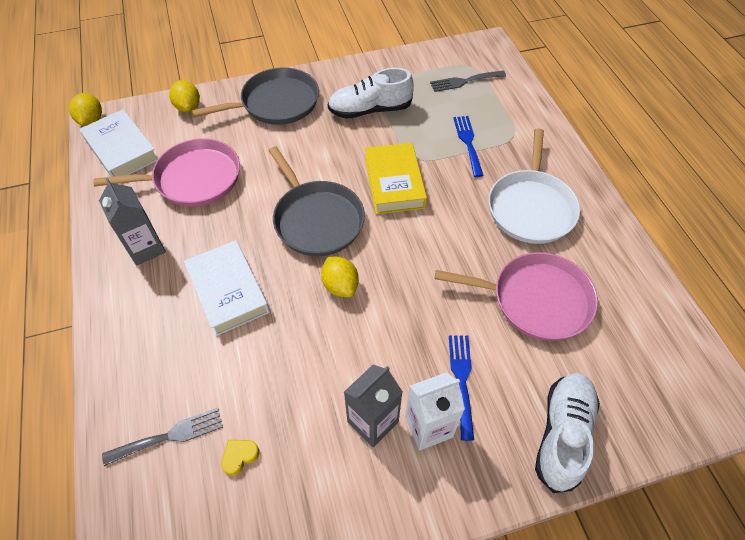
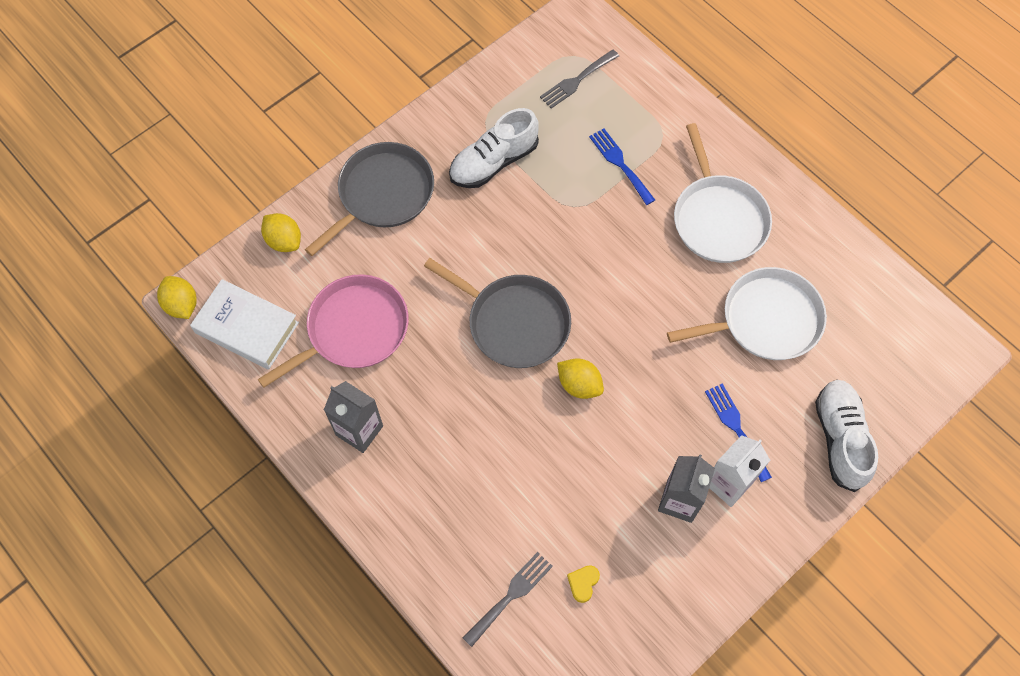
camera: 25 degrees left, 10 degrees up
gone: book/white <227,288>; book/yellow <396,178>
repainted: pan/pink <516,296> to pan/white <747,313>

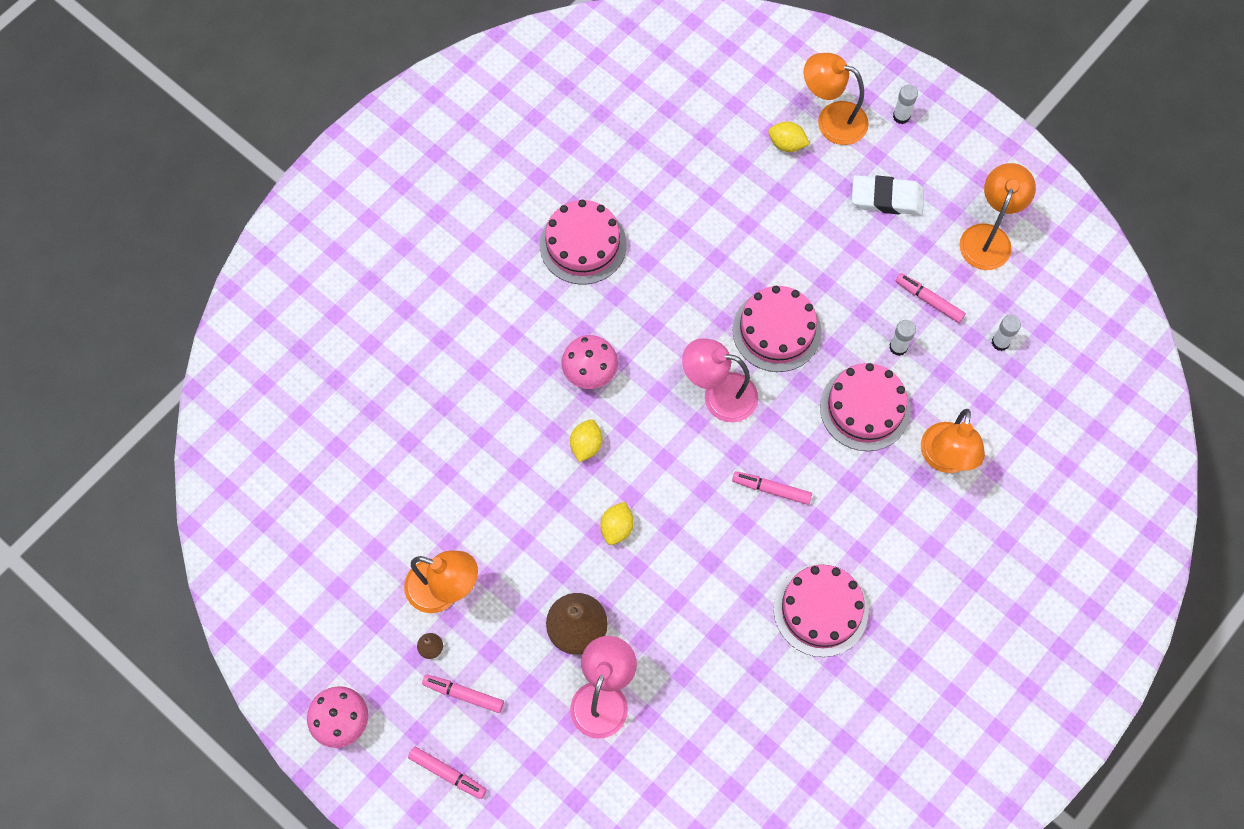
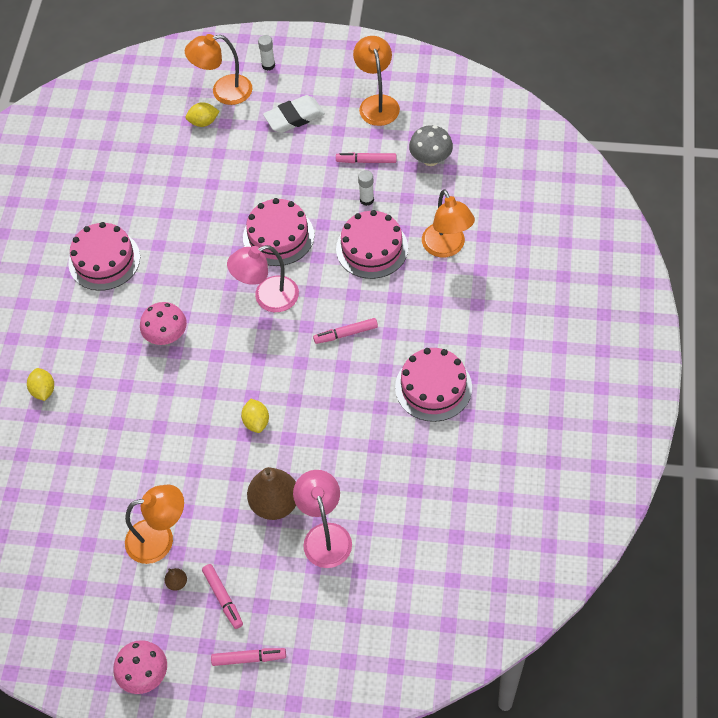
camera: 30 degrees left, 10 degrees down
shifted: lemon/yellow <586,440> to <40,384>
swapped: glue stick/white <1006,333> to mushroom/grey <431,145>
rotated: marker/pink <463,693> = <222,596> 105 degrees counterclockwise

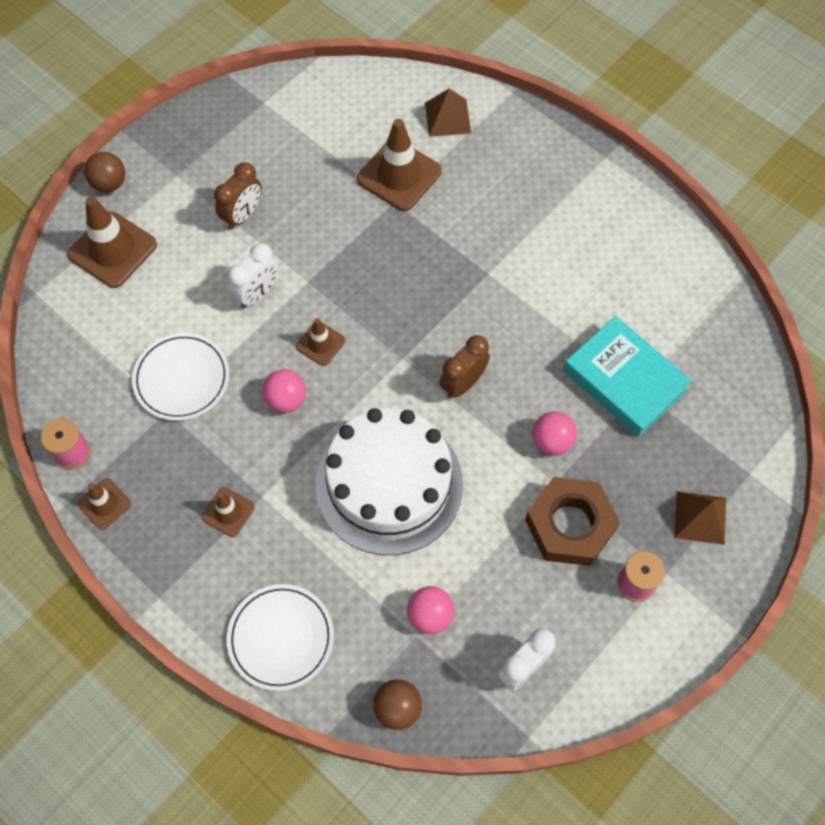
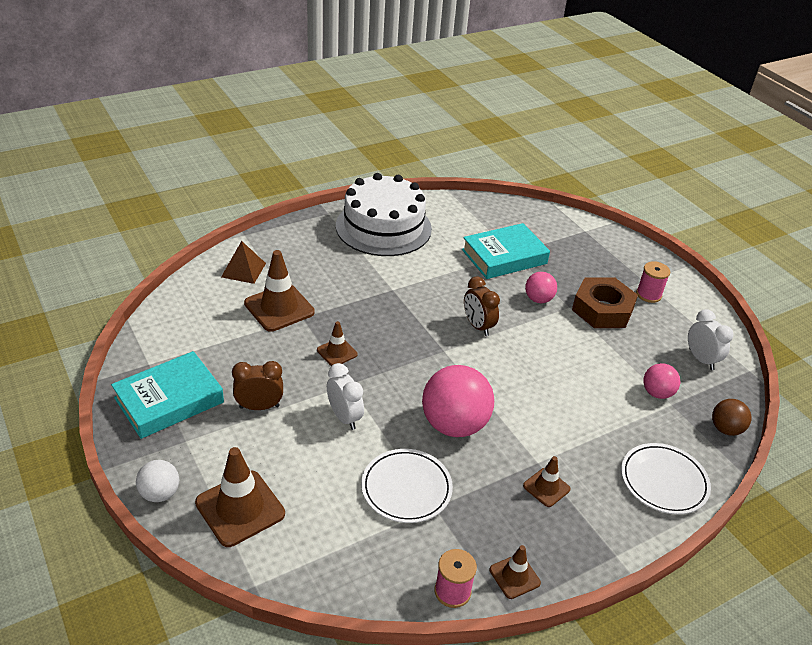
camera: 75 degrees left, 25 degrees down
gone: pyramid/brown <700,518>
new: book/turquoise <167,395>
shifted: traffic cone/brown <321,342> to <337,343>; cake/white <389,481> to <384,214>
repainted: ball/brown <104,172> to ball/white <157,481>
rotated: clock/brown <238,196> = <257,385> 60 degrees counterclockwise
scaled: ball/pink <284,391> = <458,401> x1.89

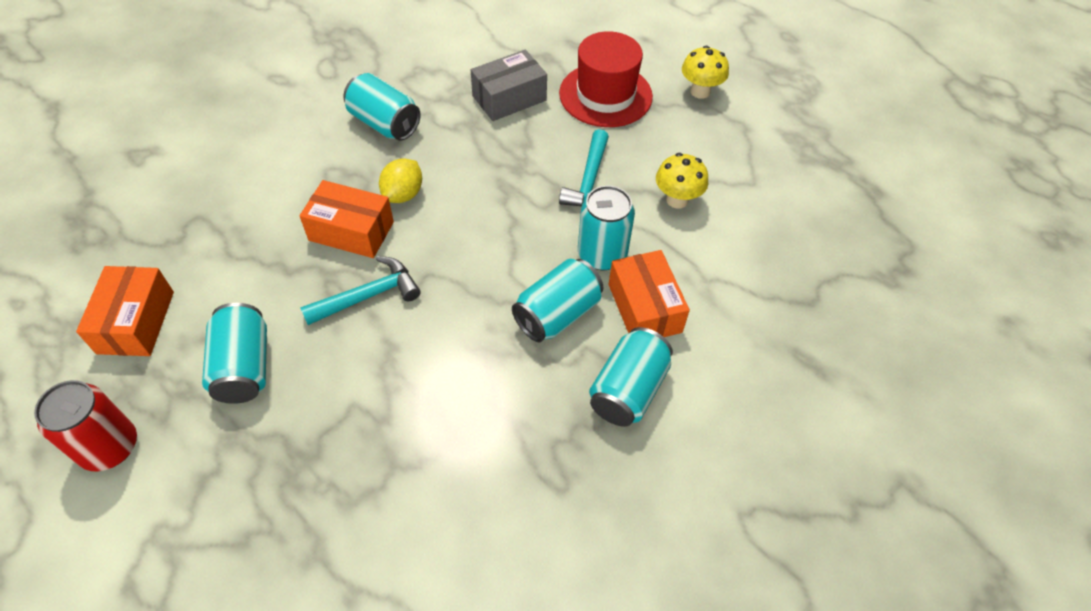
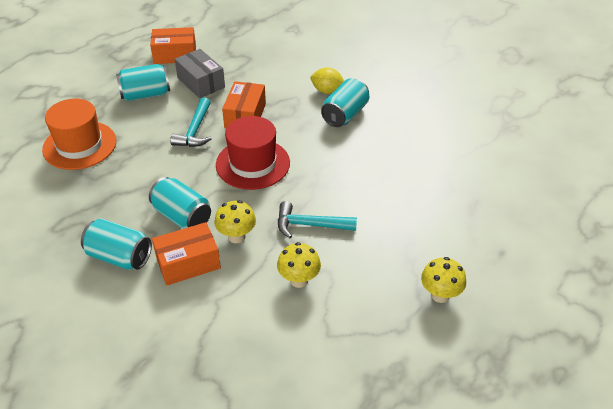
camera: 85 degrees right, 10 degrees down
gone: can/red <85,425>
new: hat/orange <79,134>
shifted: lemon/yellow <400,181> to <327,81>; box/grey <509,85> to <200,73>; hat/red <606,79> to <253,153>
swapped: can/turquoise <606,228> to mushroom/yellow <235,221>
rotated: hammer/turquoise <360,290> = <190,122> 45 degrees clockwise

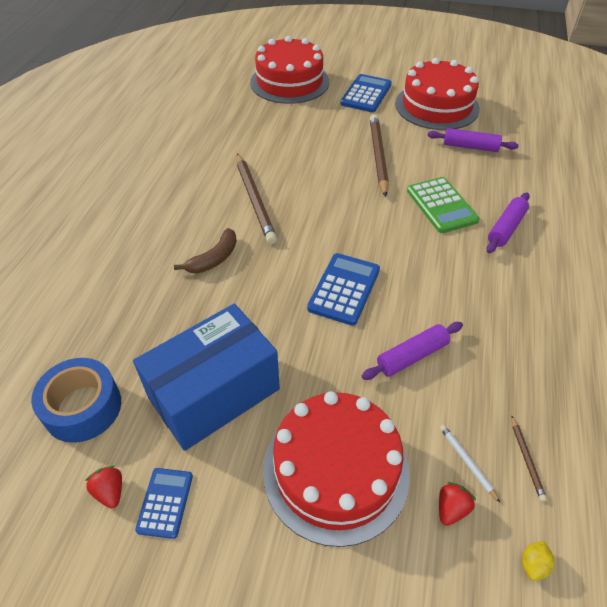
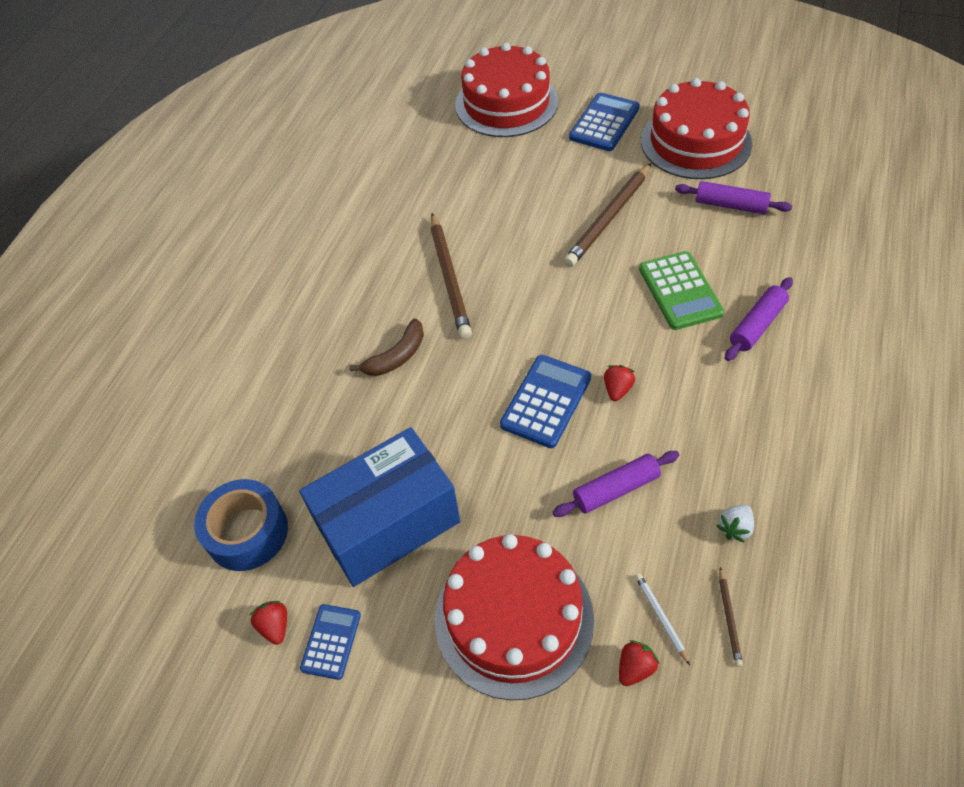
camera: 10 degrees right, 5 degrees up
gone: lemon/yellow <538,561>
new: strawberry/red <619,383>; strawberry/white <735,524>
rotated: pencil/brown <379,155> = <607,215> 150 degrees counterclockwise

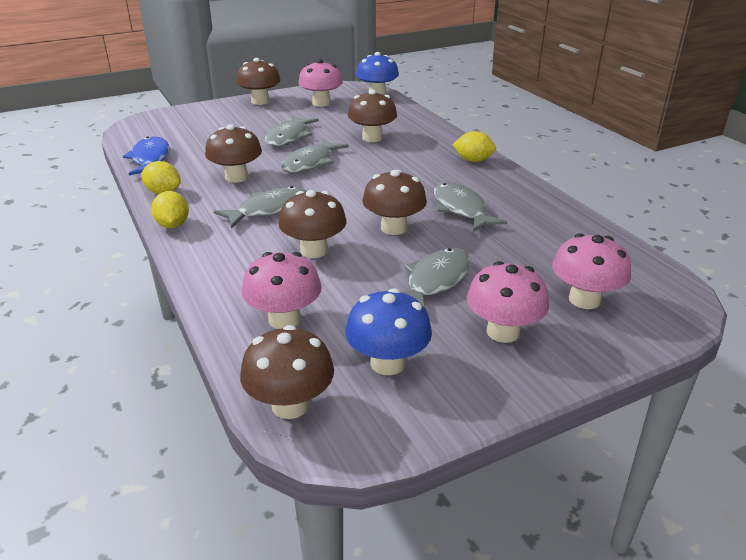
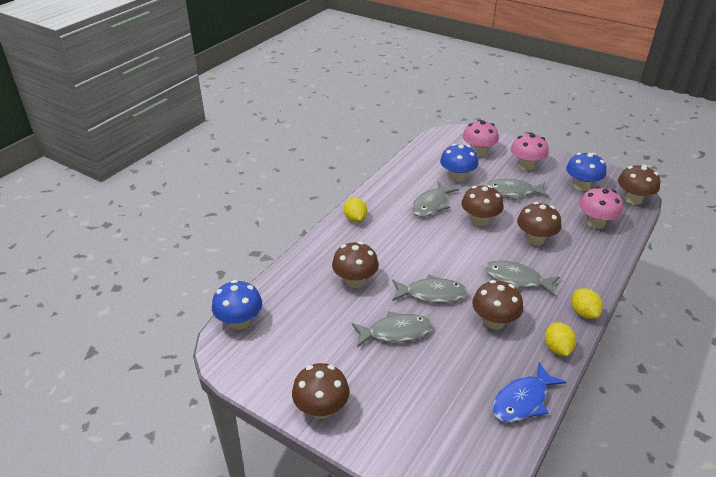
camera: 120 degrees left, 5 degrees up
gone: mushroom/pink <320,83>
new: mushroom/blue <459,163>
rotated: lemon/yellow <170,209> = <587,303> 60 degrees counterclockwise

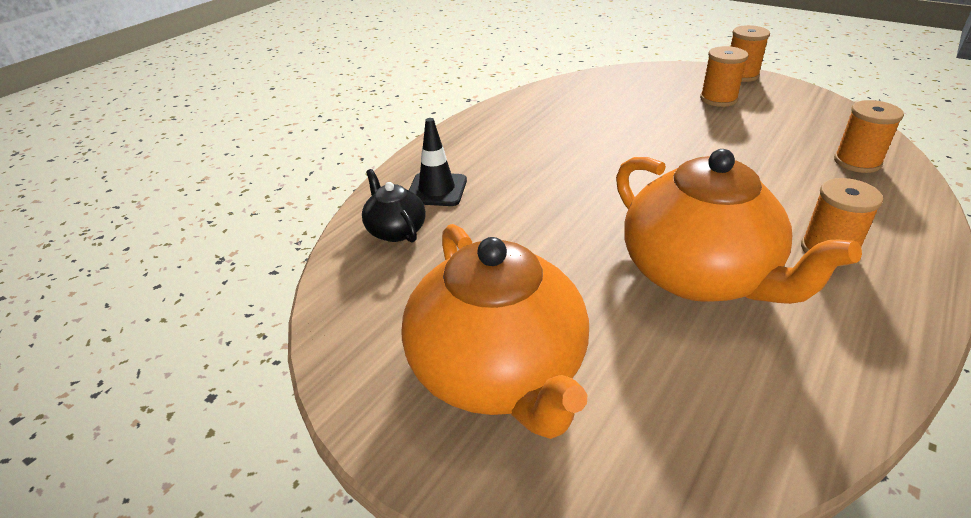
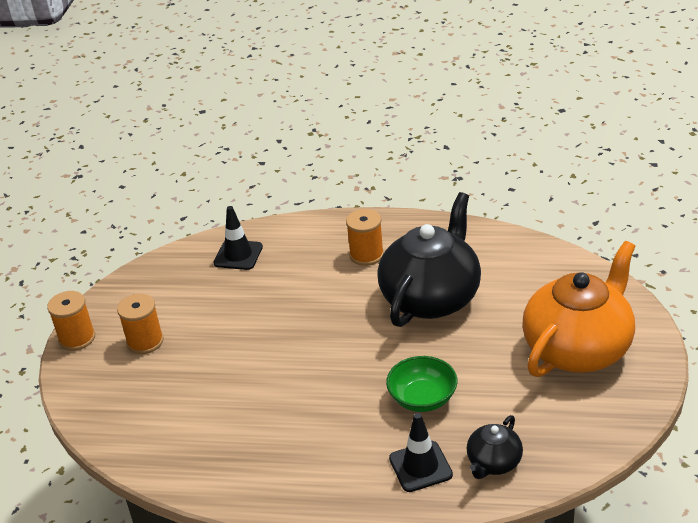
camera: 115 degrees left, 0 degrees up
new: bowl/green <421,384>
swapped: spool/orange <869,136> to traffic cone/black <238,238>
repainted: teapot/orange <739,226> to teapot/black <429,259>

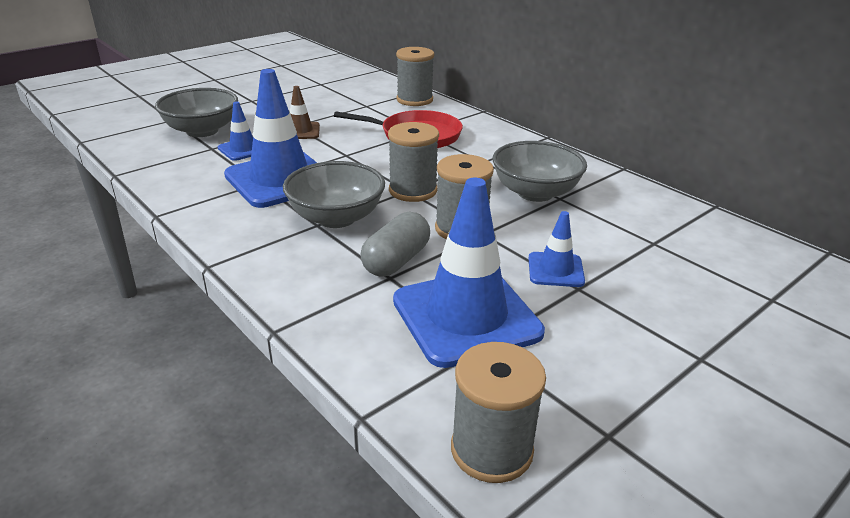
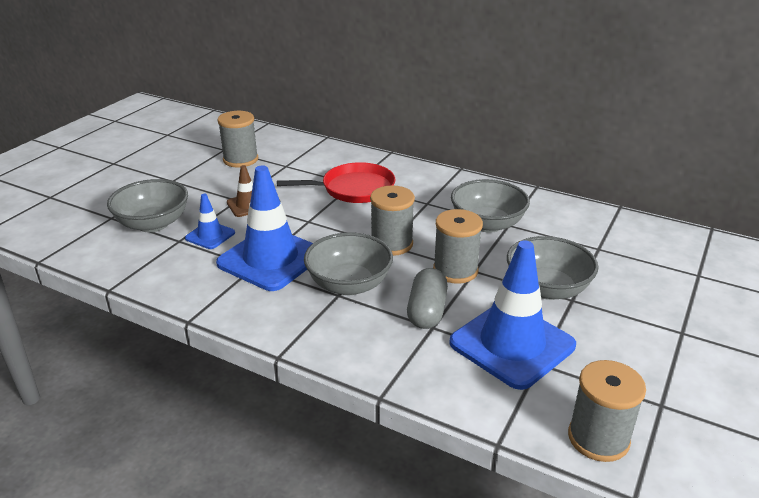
camera: 20 degrees left, 0 degrees up
shifted: spool/grey <415,76> to <237,139>
swapped: traffic cone/blue <557,249> to bowl/grey <553,268>

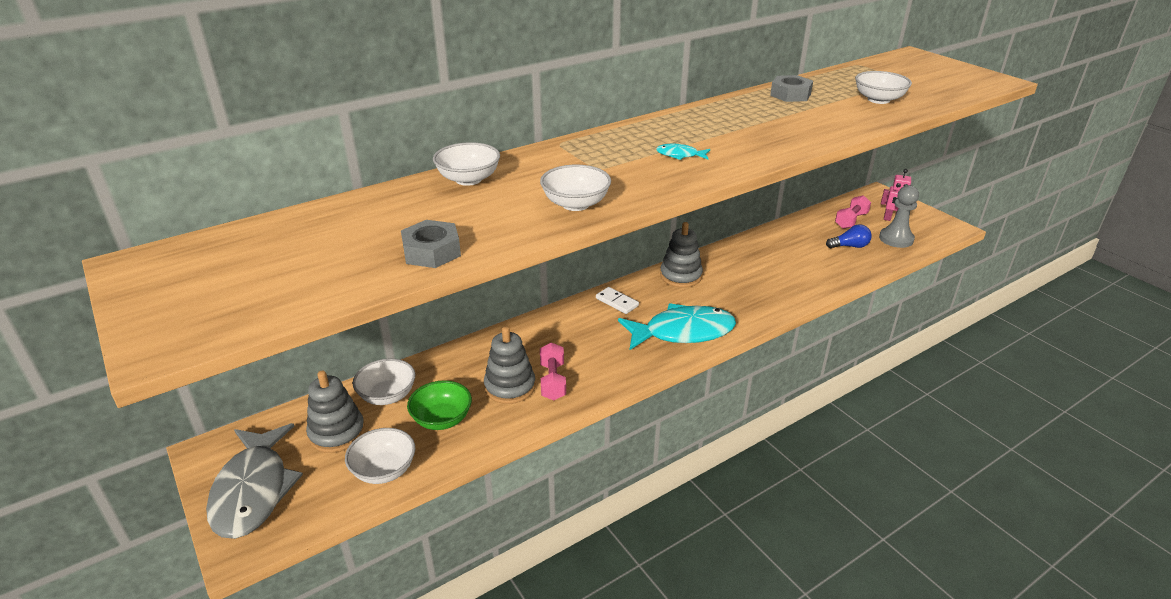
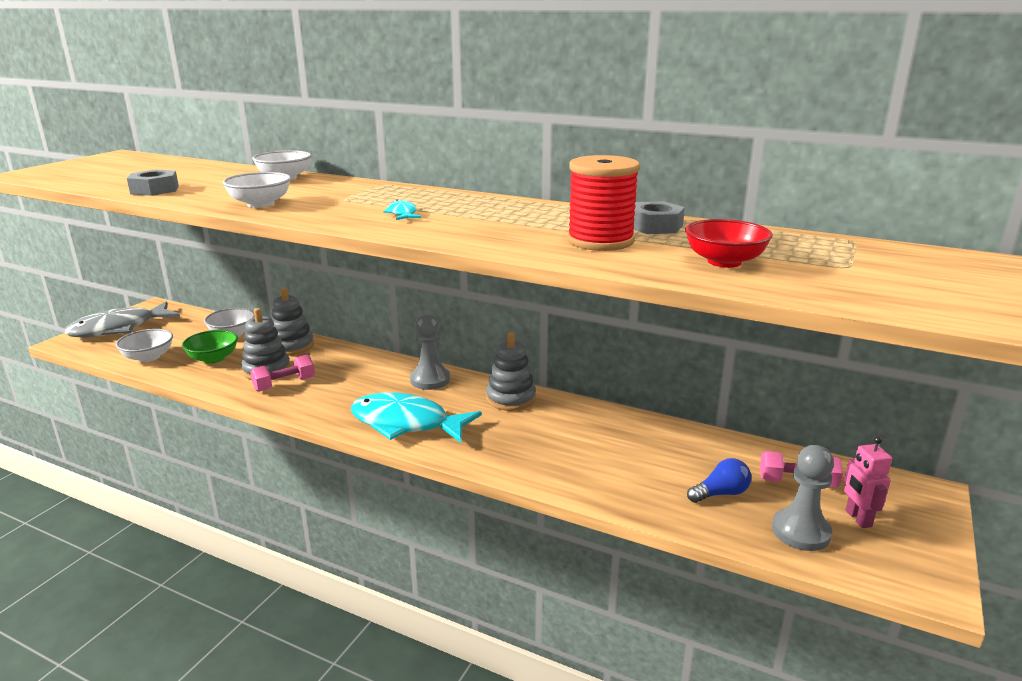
camera: 60 degrees right, 10 degrees down
new: spool/red <603,203>
shifted: stacking toy/grey <335,412> to <293,321>
swapped: domino/white <617,300> to pawn/grey <430,351>
repainted: bowl/white <883,87> to bowl/red <729,243>
rotated: fish/turquoise <677,326> = <416,417> 150 degrees clockwise; light bulb/blue <848,236> = <719,480> 75 degrees counterclockwise

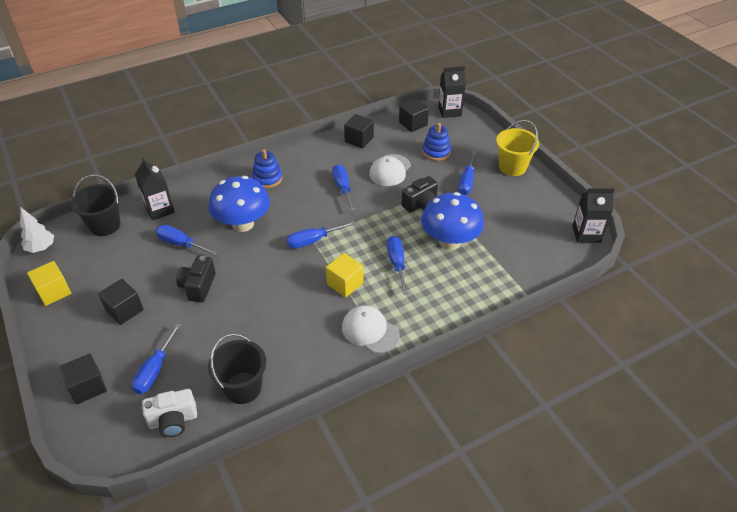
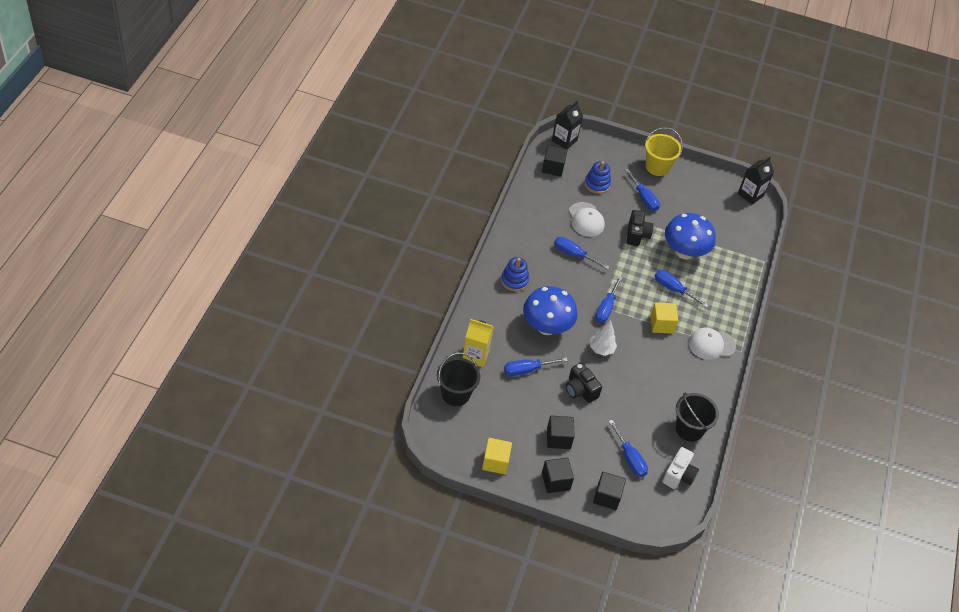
camera: 50 degrees left, 5 degrees up
shifted: tree/white <37,230> to <603,338>; cube/black <359,131> to <558,475>
repainted: carton/black <155,189> to carton/yellow <478,343>

